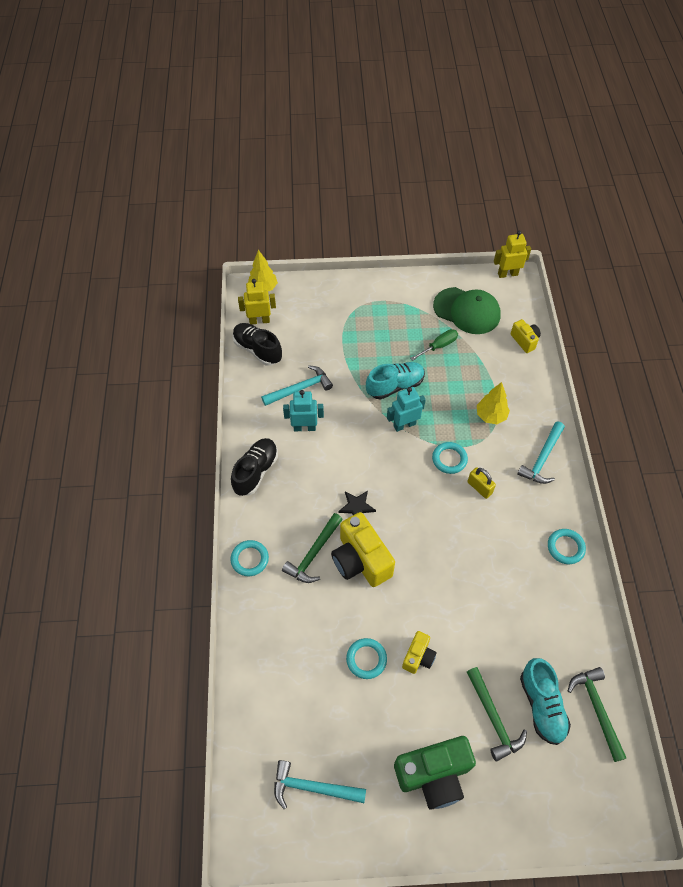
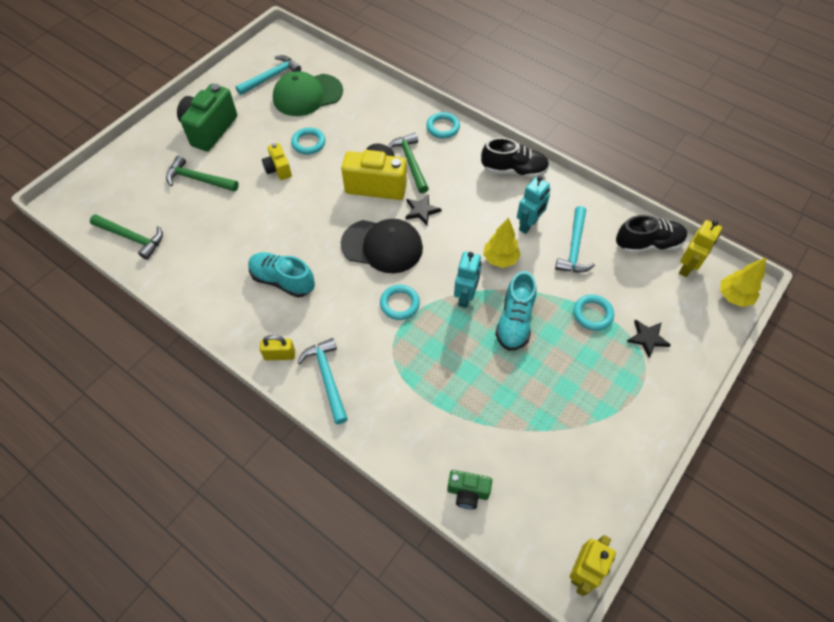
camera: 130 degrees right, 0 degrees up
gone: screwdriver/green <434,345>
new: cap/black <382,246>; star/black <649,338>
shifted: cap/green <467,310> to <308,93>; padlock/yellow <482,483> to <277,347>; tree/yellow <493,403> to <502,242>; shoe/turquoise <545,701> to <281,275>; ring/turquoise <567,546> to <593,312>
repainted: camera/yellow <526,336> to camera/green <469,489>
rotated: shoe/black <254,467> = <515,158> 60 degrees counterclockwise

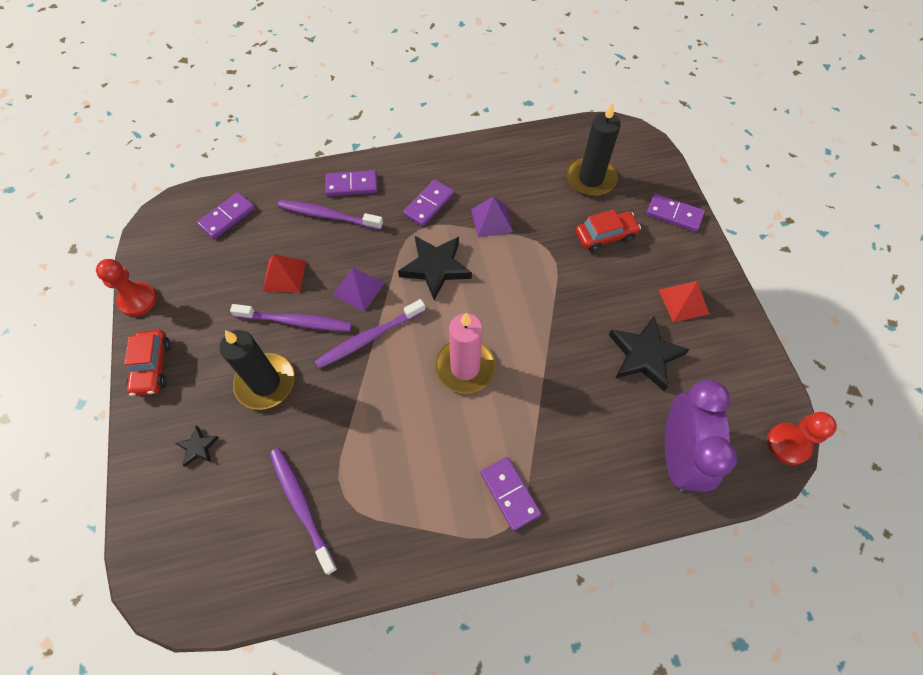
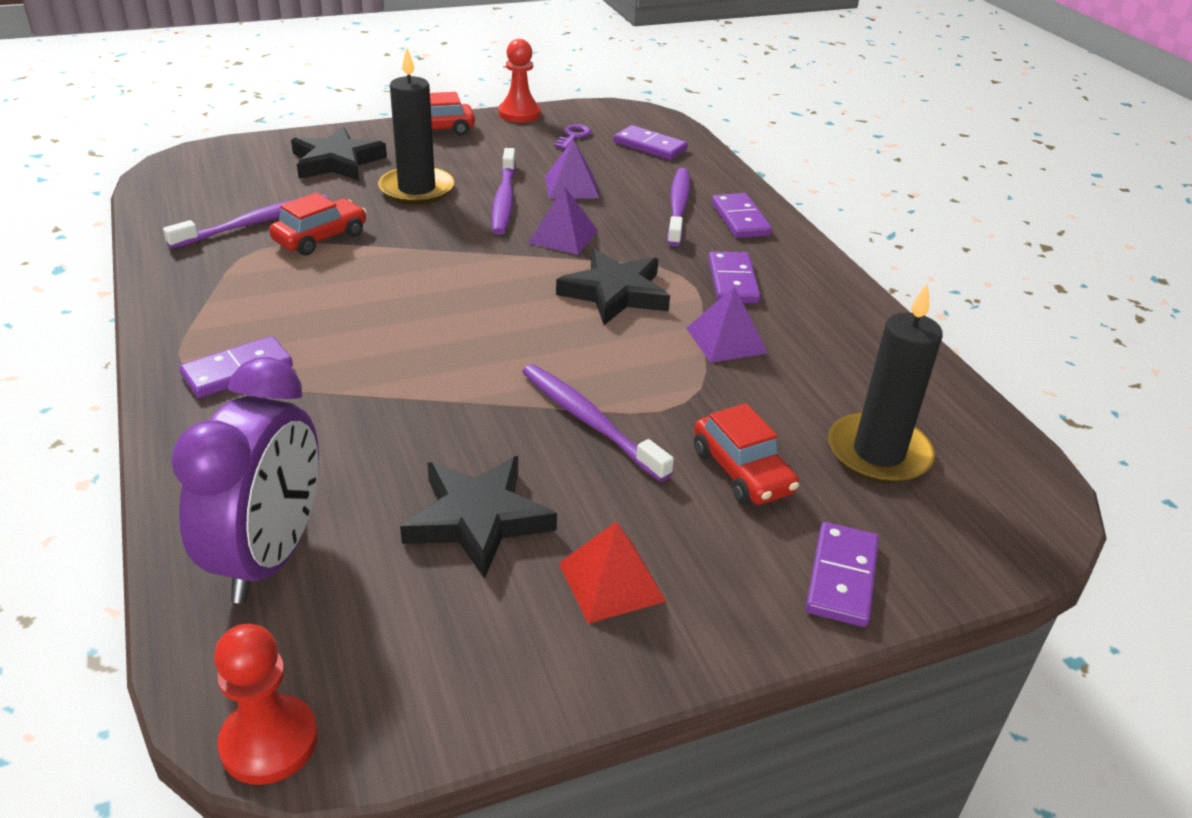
camera: 80 degrees right, 25 degrees down
gone: candle/pink <465,353>
new: car/red <318,224>; key/purple <572,136>
shifted: toothbrush/purple <370,334> to <598,423>
repainted: pyramid/red <284,273> to pyramid/purple <572,169>
rotated: domino/purple <428,203> = <734,277> 60 degrees clockwise; clock/purple <701,436> = <245,480> 75 degrees counterclockwise
scaled: star/black <197,446> = <339,154> x2.03

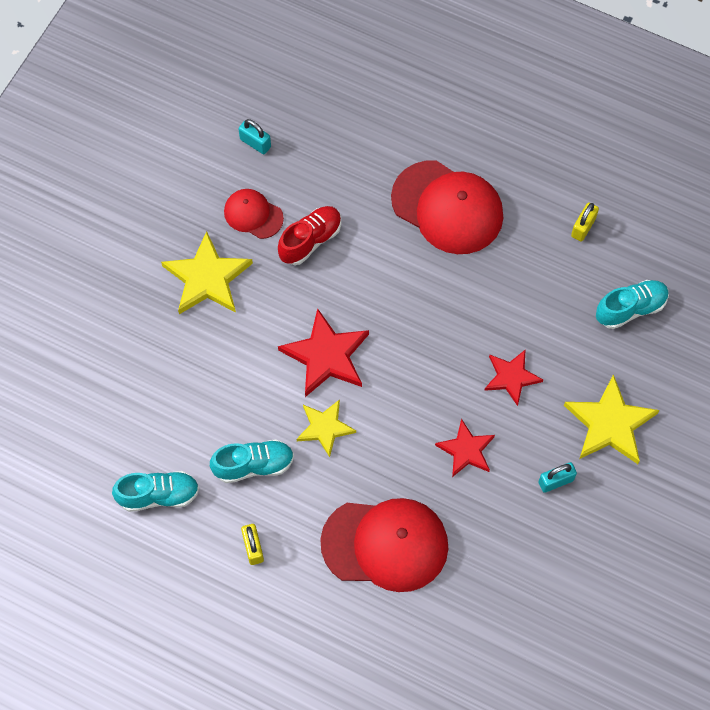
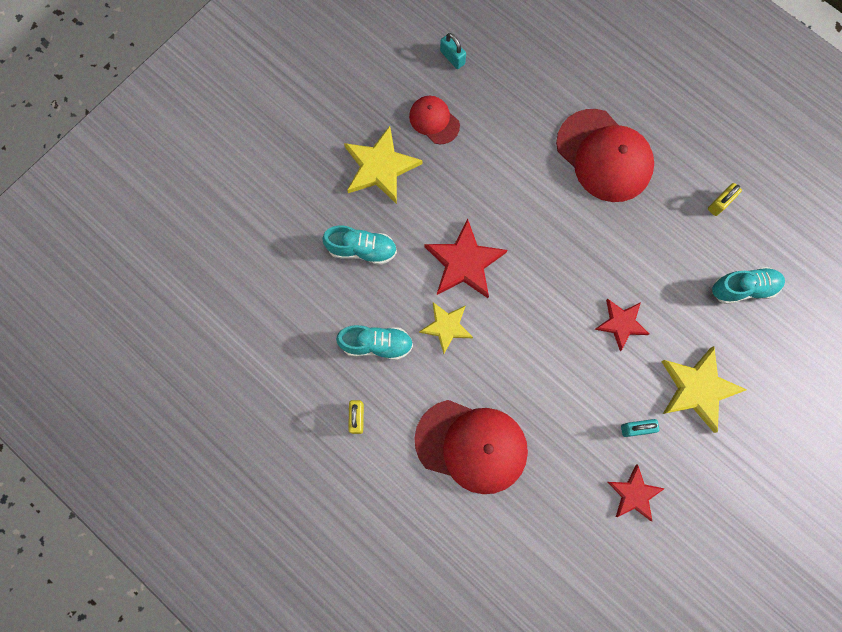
camera: 15 degrees right, 10 degrees up
gone: shoe/red <309,235>
shifted: shoe/turquoise <155,491> to <359,245>; star/red <465,448> to <636,492>

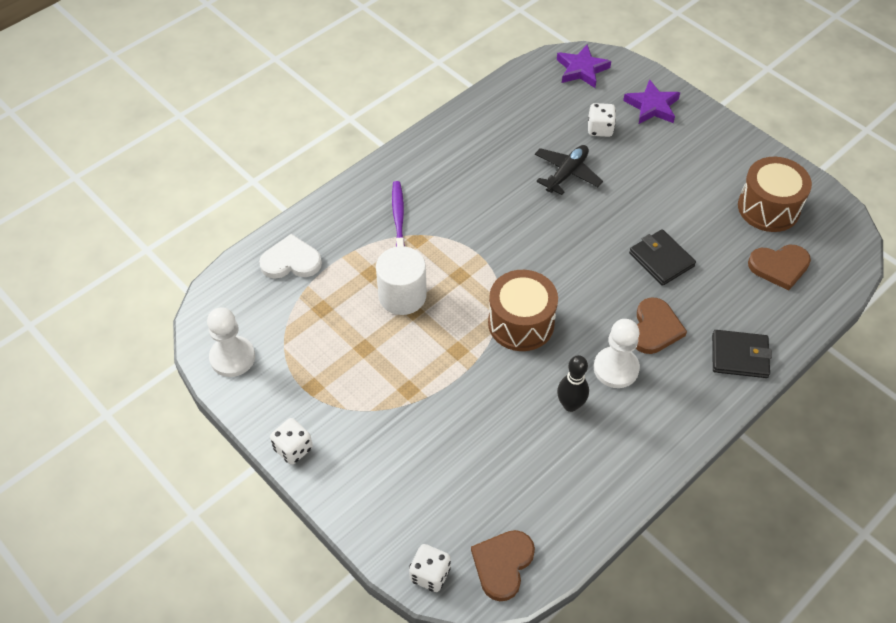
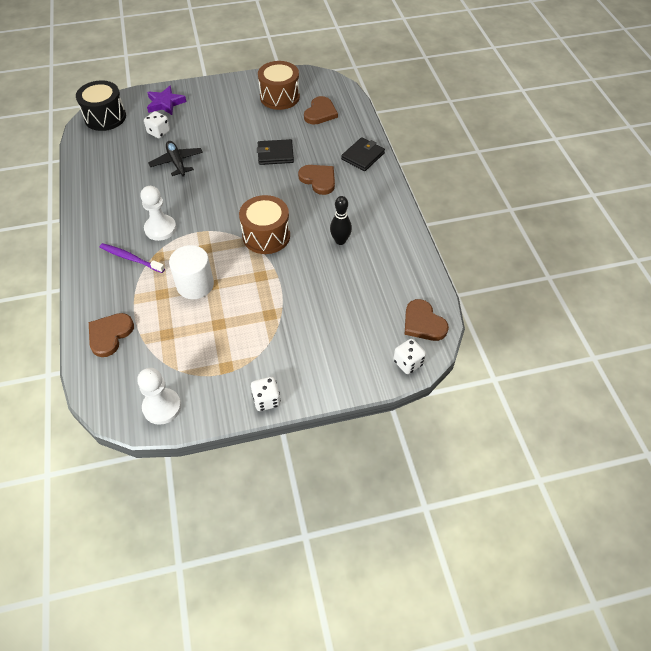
camera: 60 degrees left, 0 degrees up
shifted: pawn/white <617,353> to <158,213>
swapped: star/purple <584,66> to drum/black <101,105>
repainted: heart/white <290,256> to heart/brown <111,335>

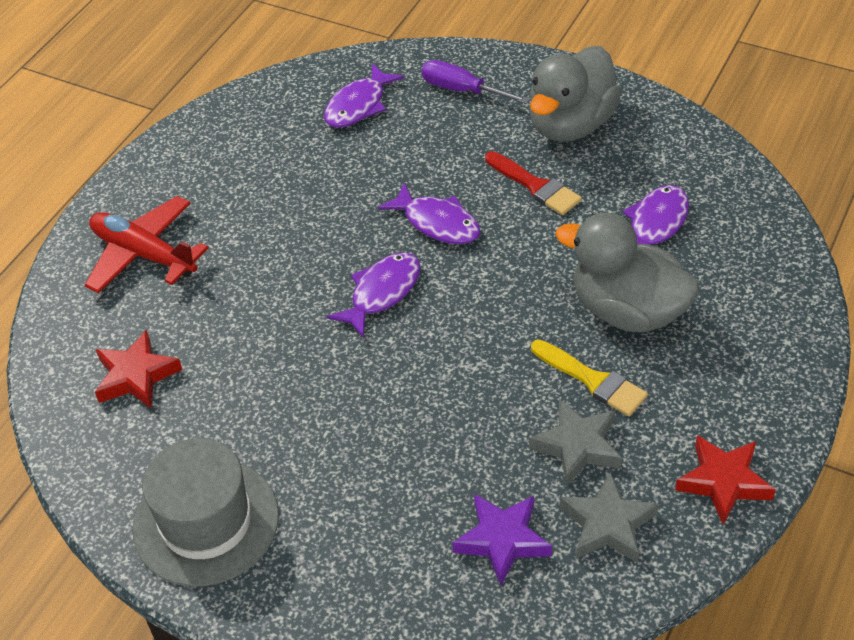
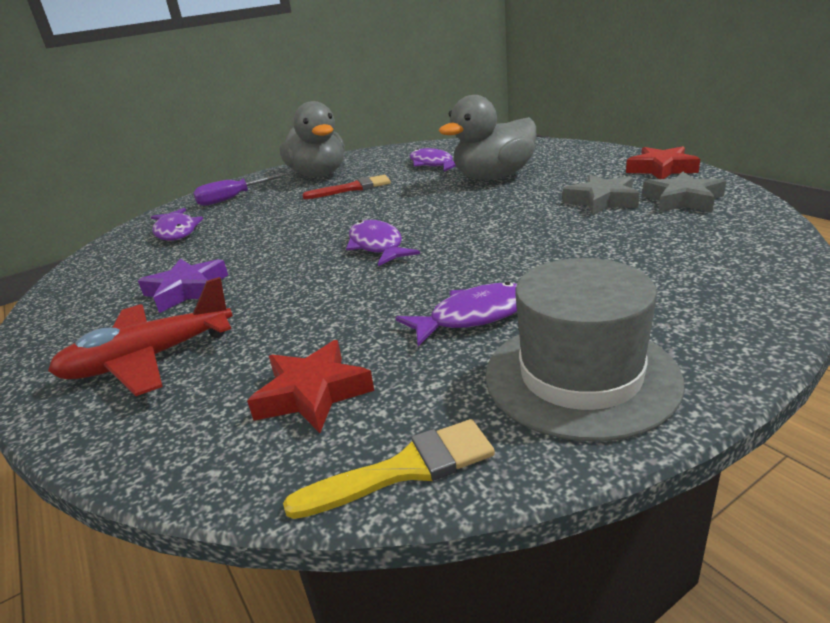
camera: 60 degrees left, 20 degrees down
shifted: fish/purple <429,213> to <456,314>; star/purple <502,539> to <183,286>; brush/yellow <589,378> to <389,469>

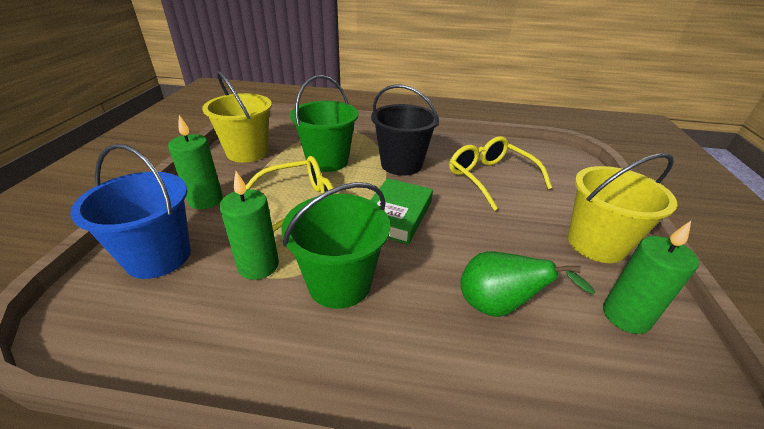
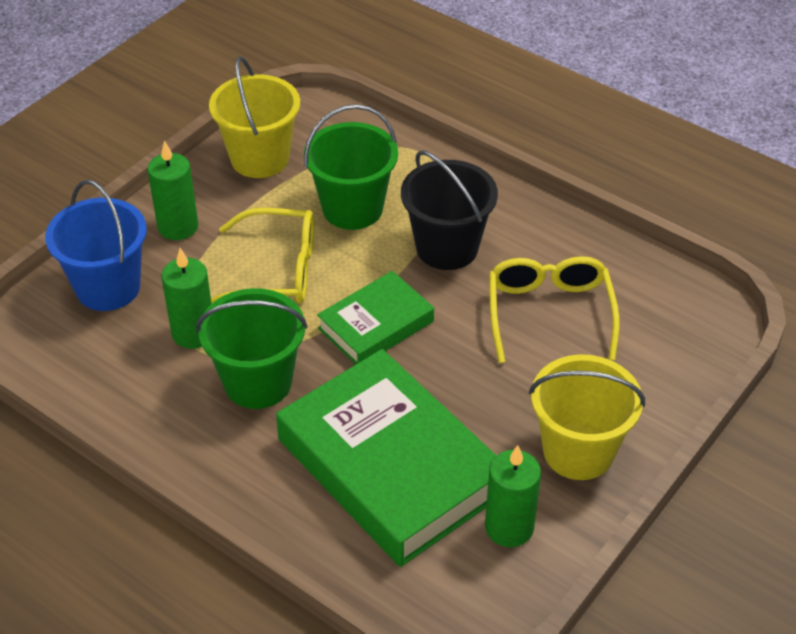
camera: 30 degrees right, 10 degrees up
swapped: pear/green <528,284> to book/green <386,458>

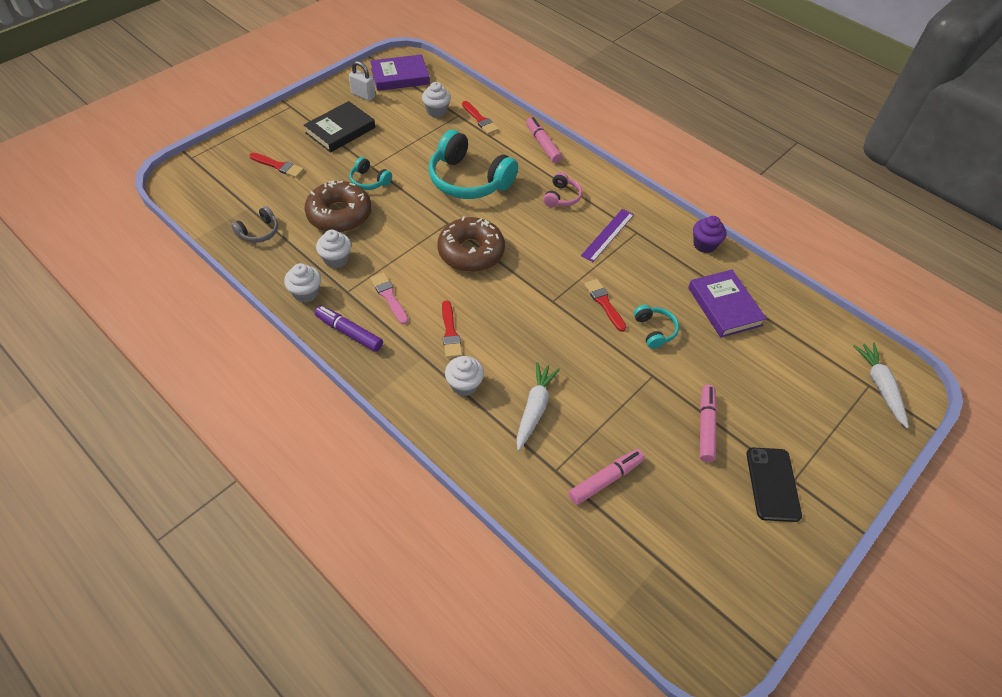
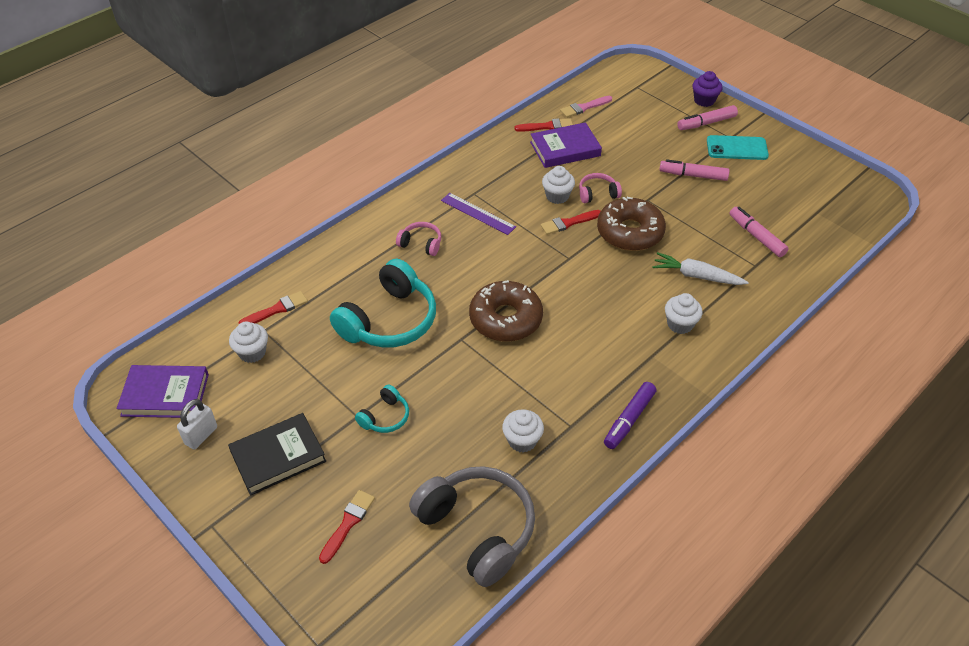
camera: 85 degrees left, 5 degrees down
gone: carrot/white <881,386>
shifted: cupcake/white <302,283> to <558,185>; donut/brown <338,207> to <631,224>; brush/pink <389,298> to <586,107>; brush/red <452,329> to <543,125>; marker/pink <544,140> to <707,117>; cupcake/purple <709,234> to <707,89>
repainted: headphones/turquoise <656,327> to headphones/pink <600,188>; phone/black <774,484> to phone/turquoise <738,147>
rotated: book/black <339,127> = <277,454> 75 degrees counterclockwise; book/purple <400,72> = <163,391> 75 degrees counterclockwise
scaled: headphones/grey <254,224> = <472,526> x2.11

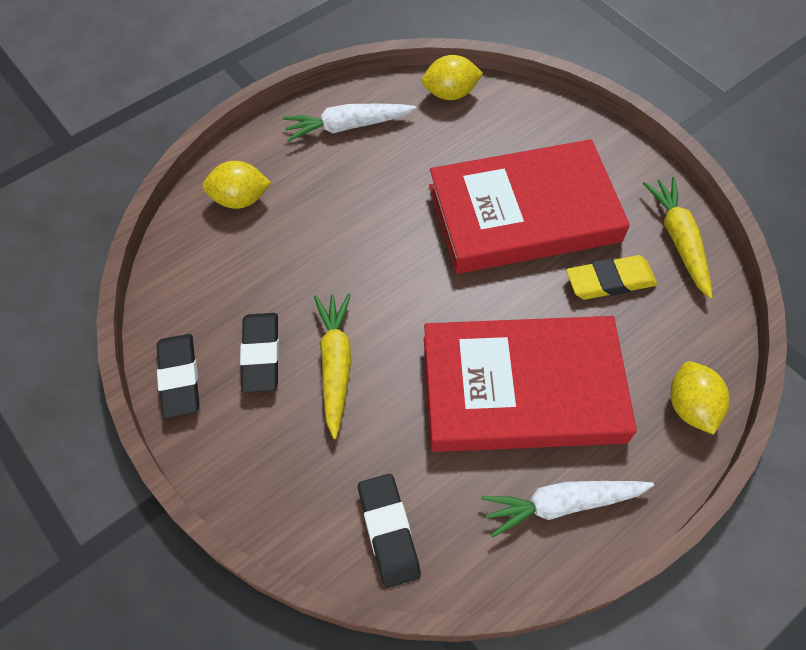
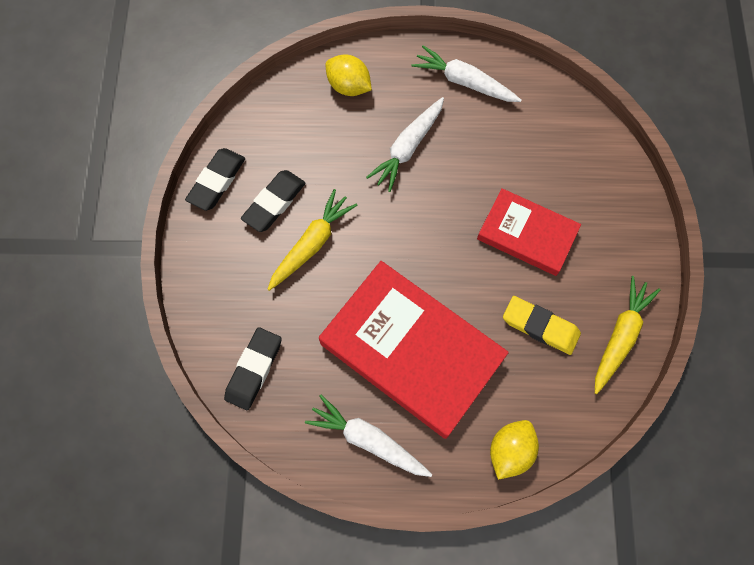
camera: 40 degrees right, 10 degrees up
gone: lemon/yellow <452,77>
new: carrot/white <405,144>
scaled: book/red <529,206> = <529,232> x0.58

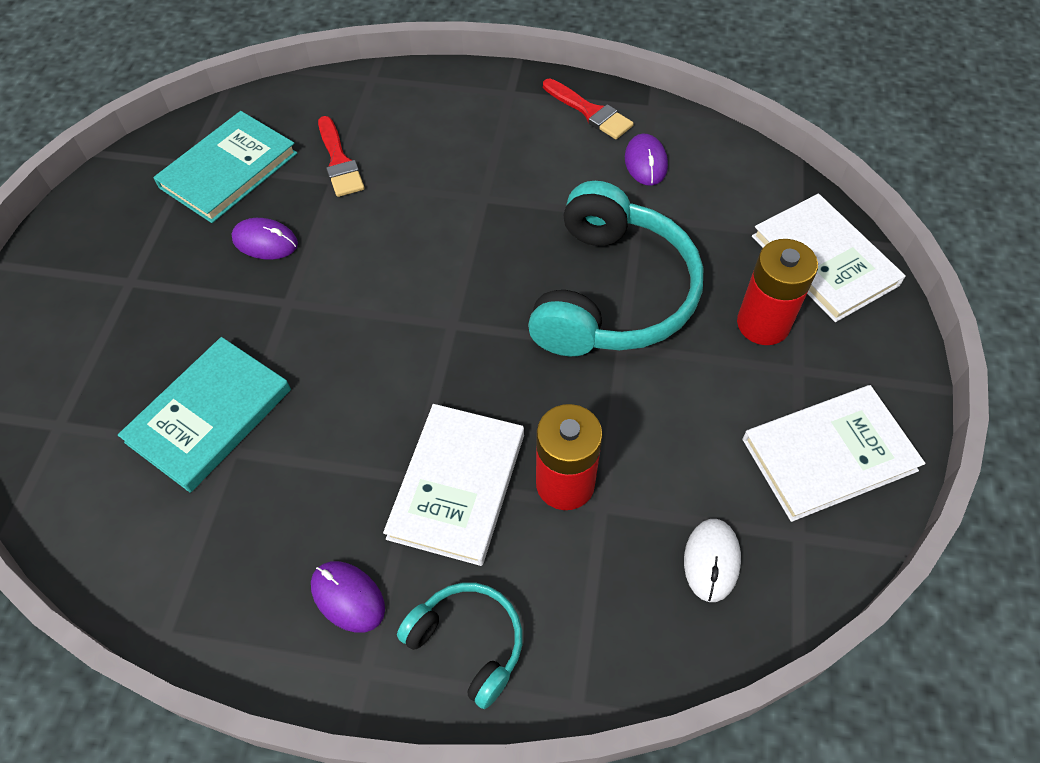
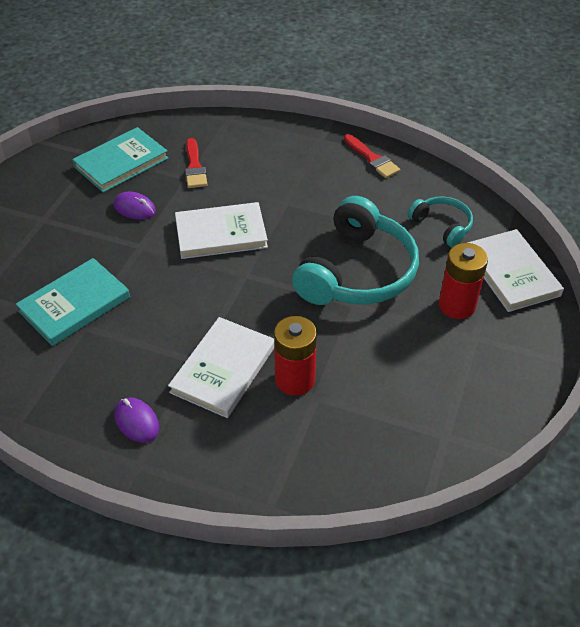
camera: 10 degrees right, 10 degrees down
gone: mouse/purple <646,159>; mouse/white <712,560>
shifted: headphones/turquoise <460,645> to <440,221>; book/white <833,453> to <221,230>

